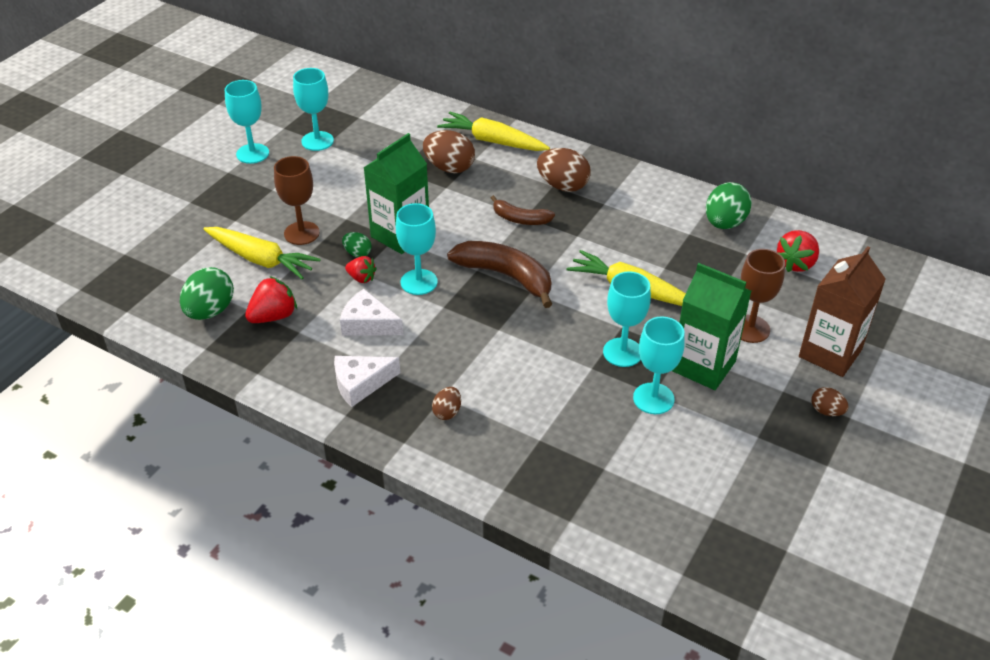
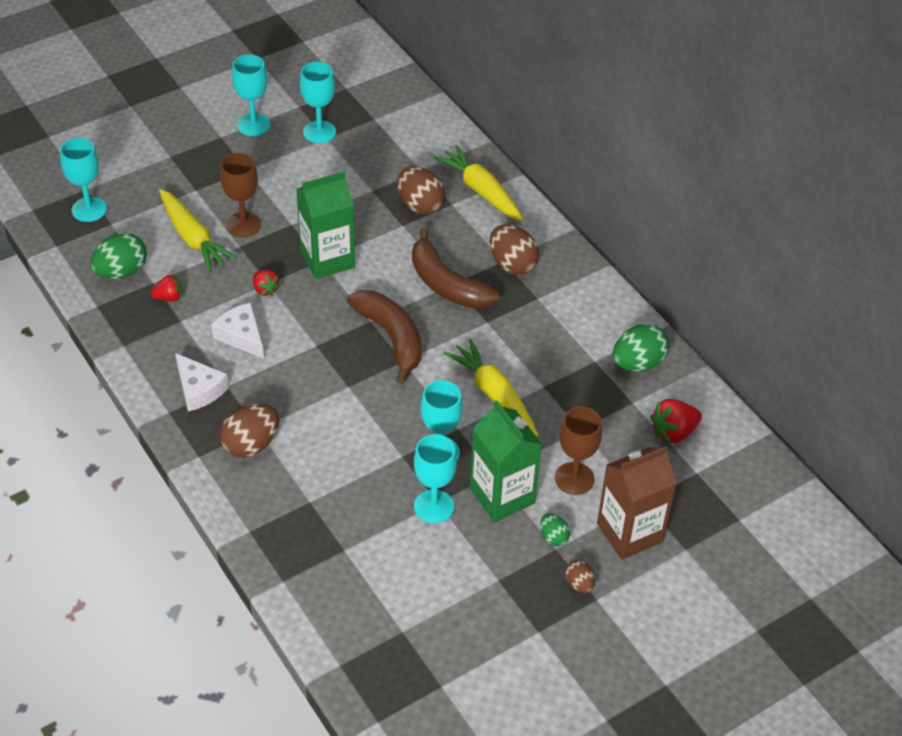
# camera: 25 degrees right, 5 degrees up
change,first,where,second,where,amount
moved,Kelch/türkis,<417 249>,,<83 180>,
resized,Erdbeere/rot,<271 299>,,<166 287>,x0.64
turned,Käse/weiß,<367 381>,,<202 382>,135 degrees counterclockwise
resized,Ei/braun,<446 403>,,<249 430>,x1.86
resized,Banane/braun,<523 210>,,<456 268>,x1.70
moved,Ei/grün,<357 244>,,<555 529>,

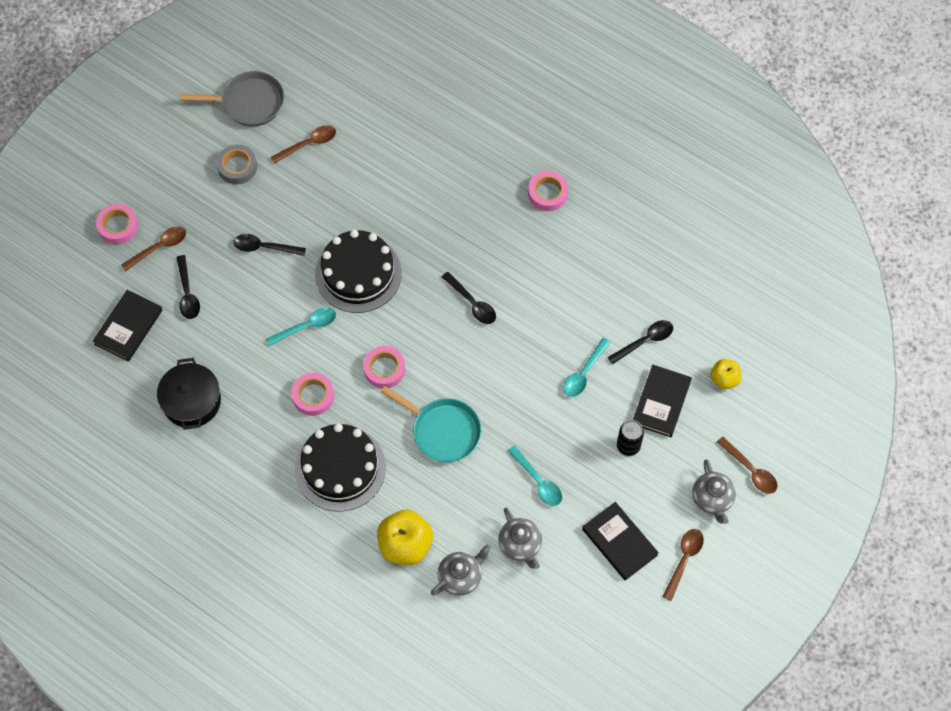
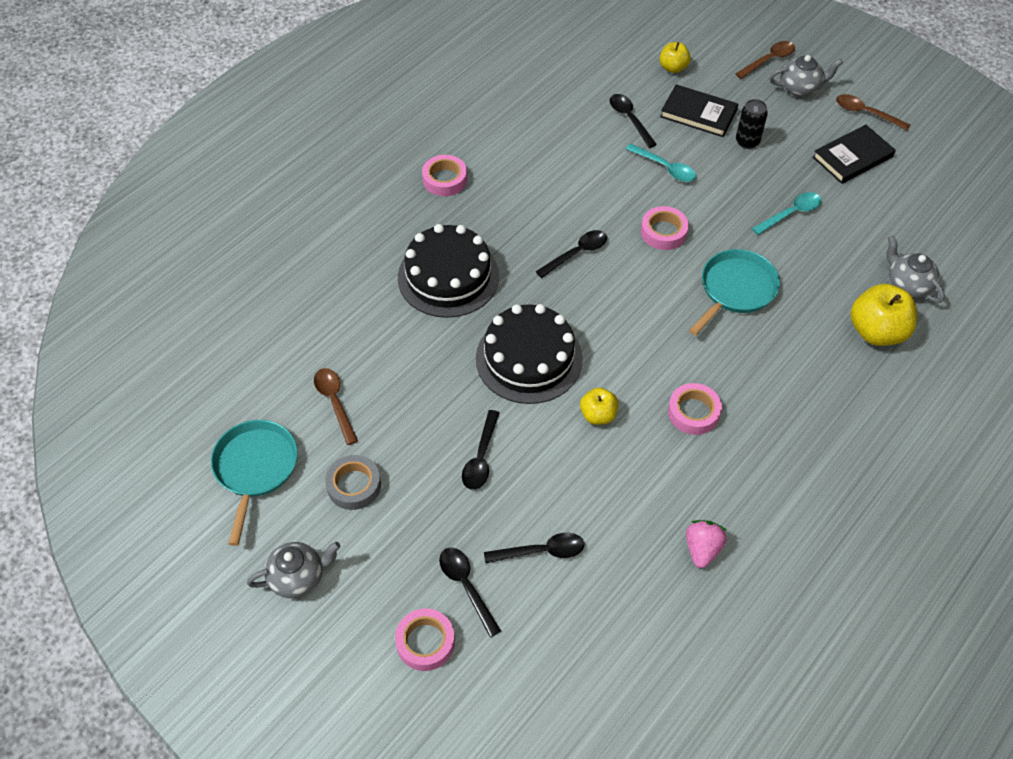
# camera: 85 degrees left, 10 degrees down
change,first,where,second,where,amount
recoloured,Pfanne/grau,<232 98>,Pfanne/türkis,<254 483>,
moved,Teekanne/grau,<520 538>,,<293 570>,
moved,Kuchen/schwarz,<340 467>,,<448 271>,
recoloured,Löffel/braun,<153 248>,Löffel/schwarz,<470 592>,
replaced,Löffel/türkis,<301 326>,Apfel/gelb,<599 406>,
moved,Klebeband/rosa,<384 367>,,<665 228>,
replaced,Kochtopf/schwarz,<189 394>,Erdbeere/rosa,<706 544>,
removed,Buch/schwarz,<127 326>,,,

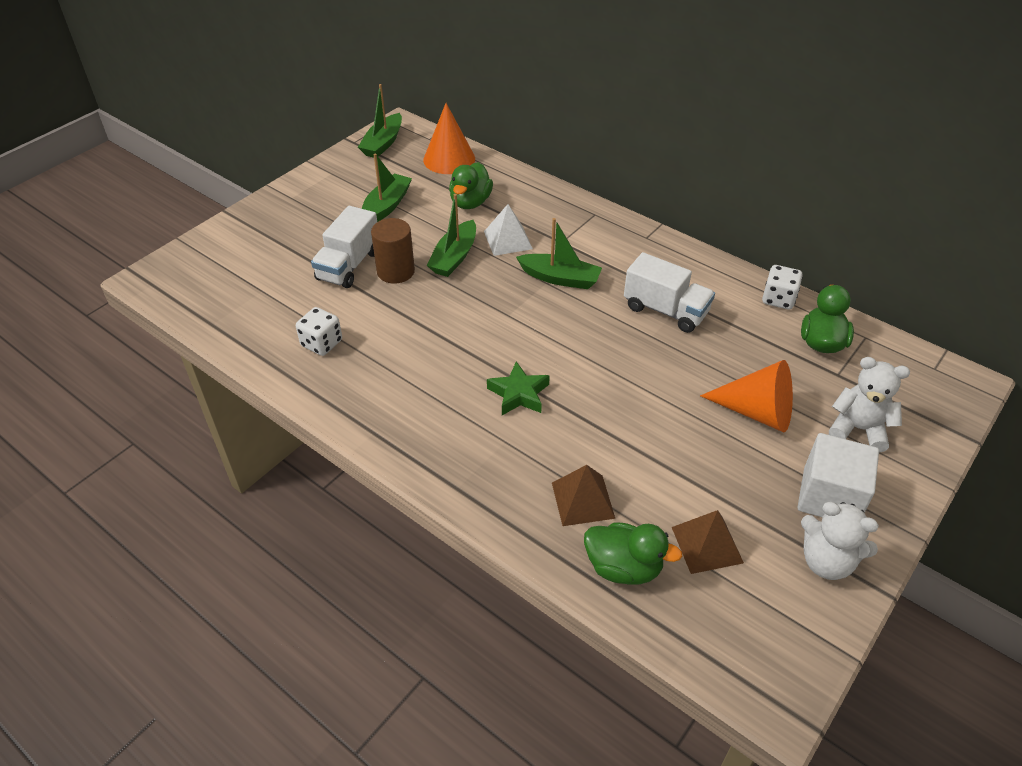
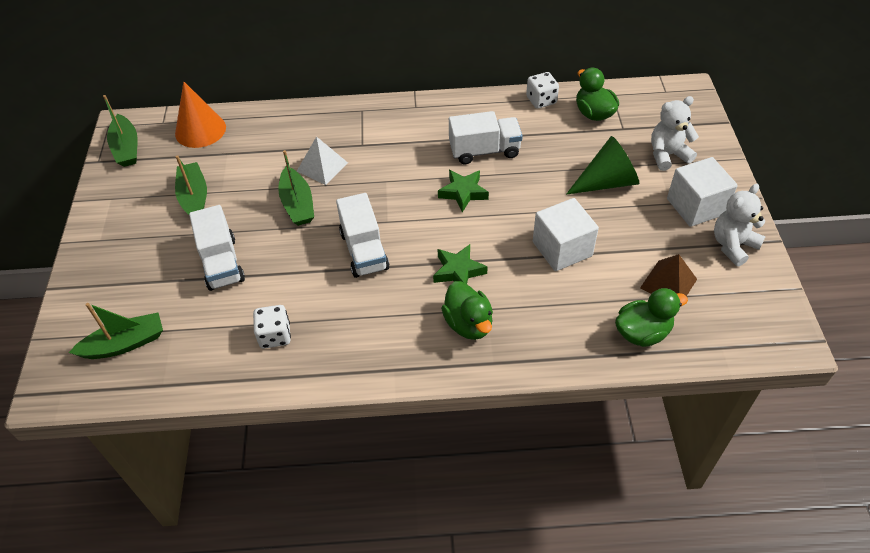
# camera: 40 degrees left, 5 degrees up
change,first,where,second,where,amount
moved,Boot/grün,<559 253>,,<116 331>,
added,,,Lastwagen/weiß,<362 235>,
added,,,Stern/grün,<463 191>,
moved,Ente/grün,<471 185>,,<467 310>,
added,,,Kubus/weiß,<566 234>,
recoloured,Kegel/orange,<746 396>,Kegel/grün,<602 165>,
turned,Teddybär/weiß,<840 541>,,<739 225>,150 degrees clockwise
removed,Vollzylinder/braun,<393 251>,,,
removed,Pyramide/braun,<583 495>,,,

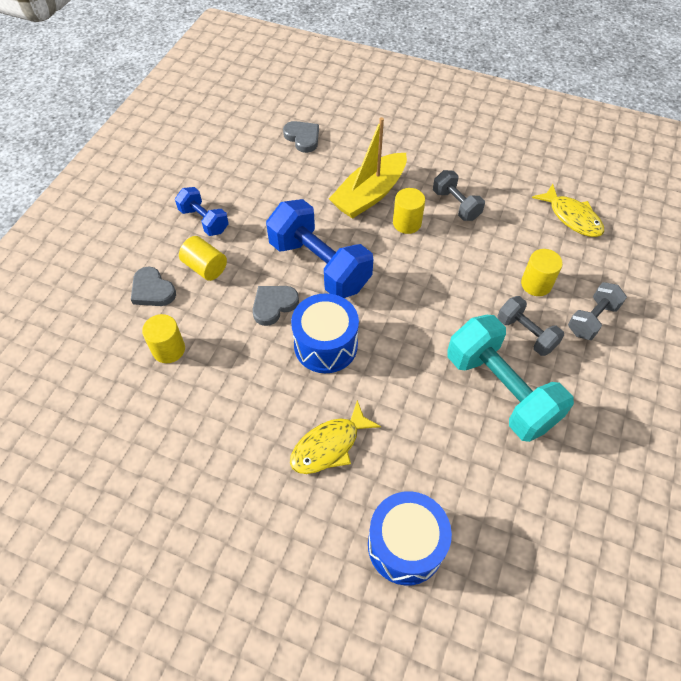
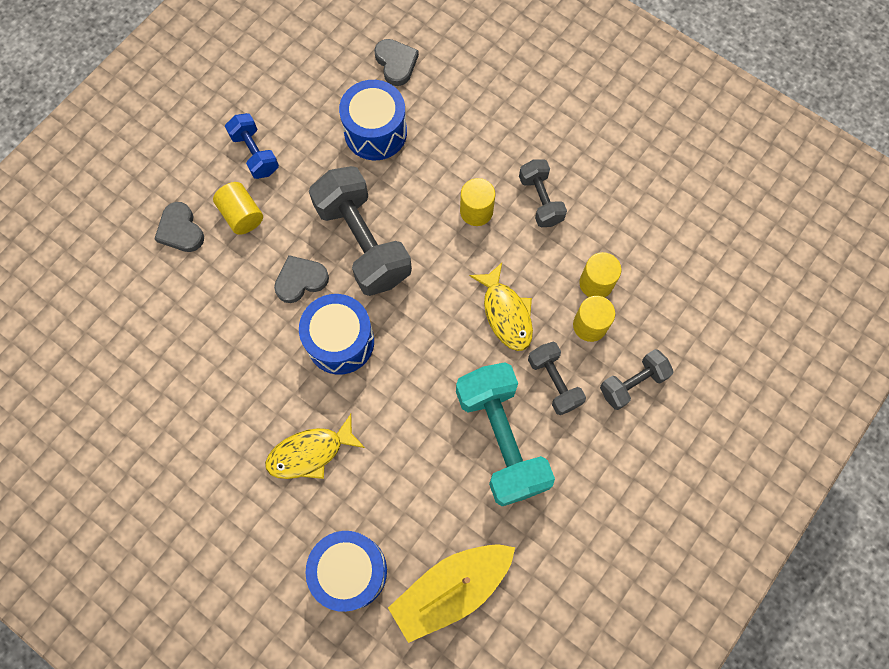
# camera: 15 degrees right, 15 degrees up
change,first,where,second,where,amount
recoloured,Hantel/blau,<319 248>,Hantel/grau,<360 231>,
added,,,Trommel/blau,<373 120>,
moved,Boot/gelb,<368 168>,,<451 593>,
moved,Fisch/gelb,<568 210>,,<501 307>,
moved,Vollzylinder/gelb,<163 338>,,<600 274>,

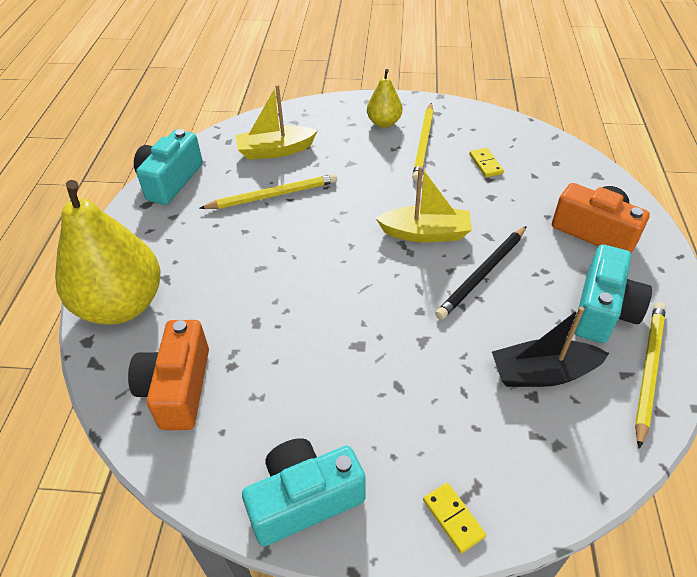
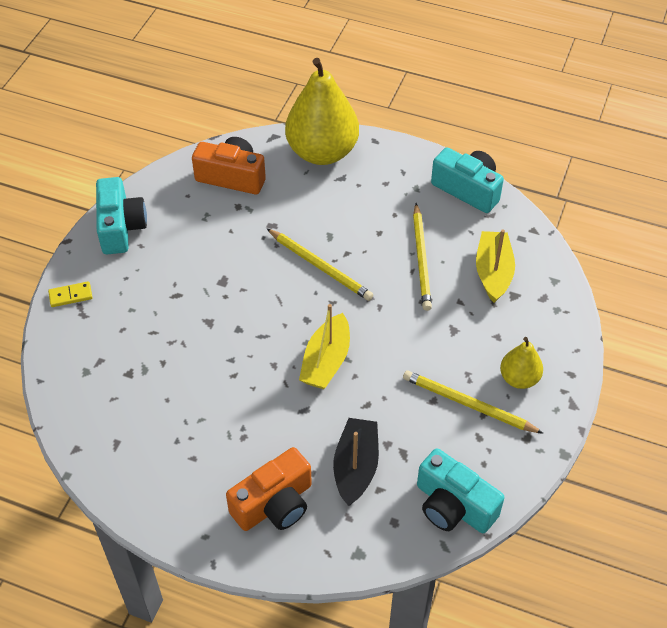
# camera: 105 degrees right, 5 degrees up
change,first,where,second,where,amount
moved,Bleistift/gelb,<650 375>,,<320 265>,
moved,Boot/schwarz,<550 346>,,<356 462>,
moved,Kamera/türkis,<613 293>,,<461 490>,
removed,Bleistift/schwarz,<481 273>,,,
removed,Dominostein/gelb,<486 162>,,,

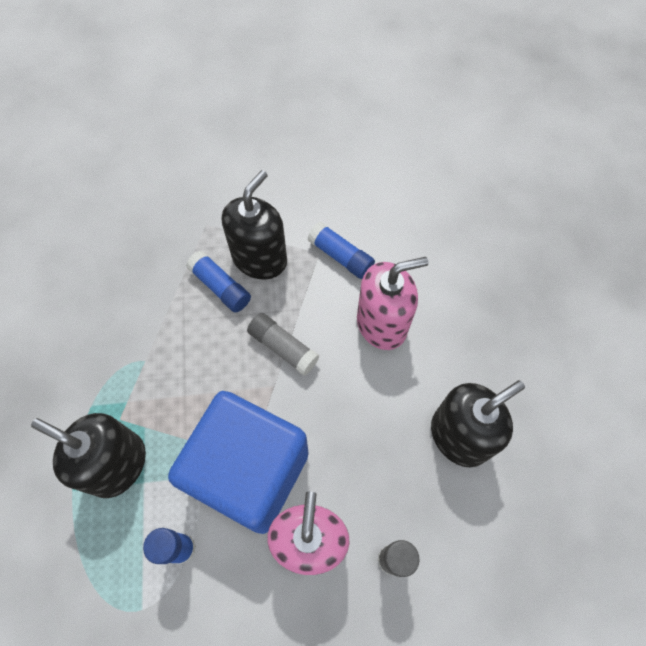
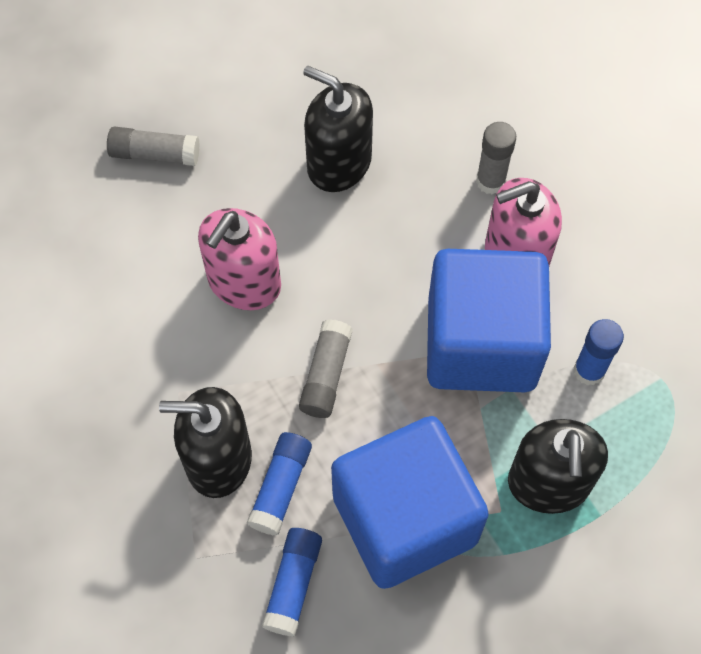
# camera: 115 degrees left, 0 degrees up
change,first,where,second,where,amount
added,,,Klebestift/grau,<153 146>,
turned,Seifenspender/rosa,<392 303>,,<239 259>,105 degrees counterclockwise
moved,Klebestift/blau,<341 250>,,<292 582>,
added,,,Kubus/blau,<410 502>,

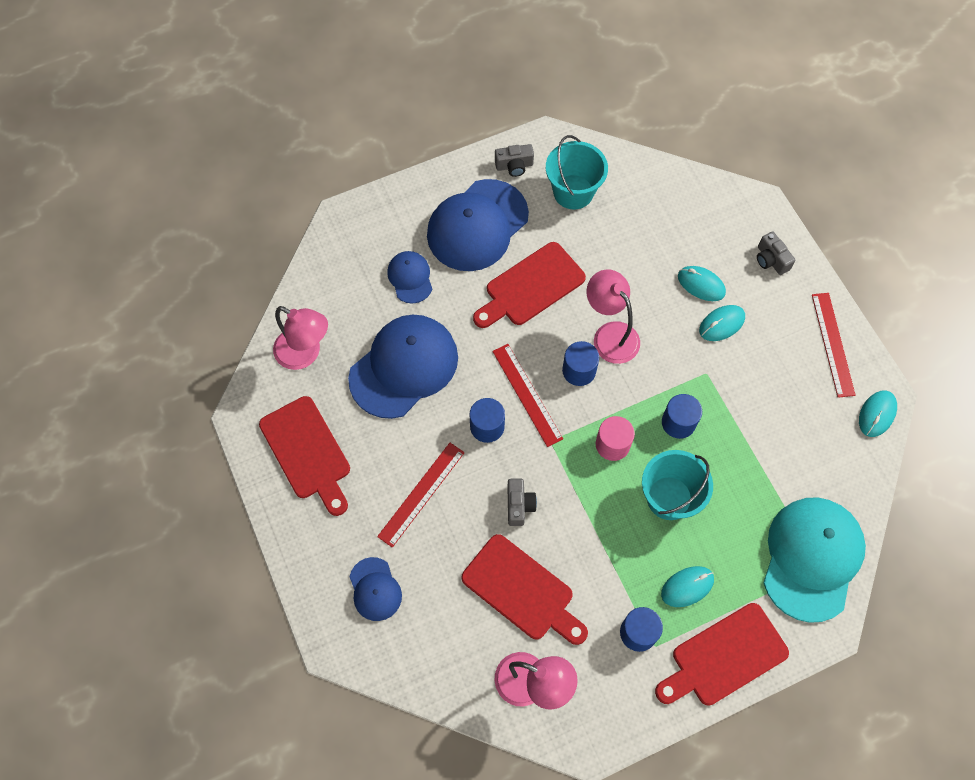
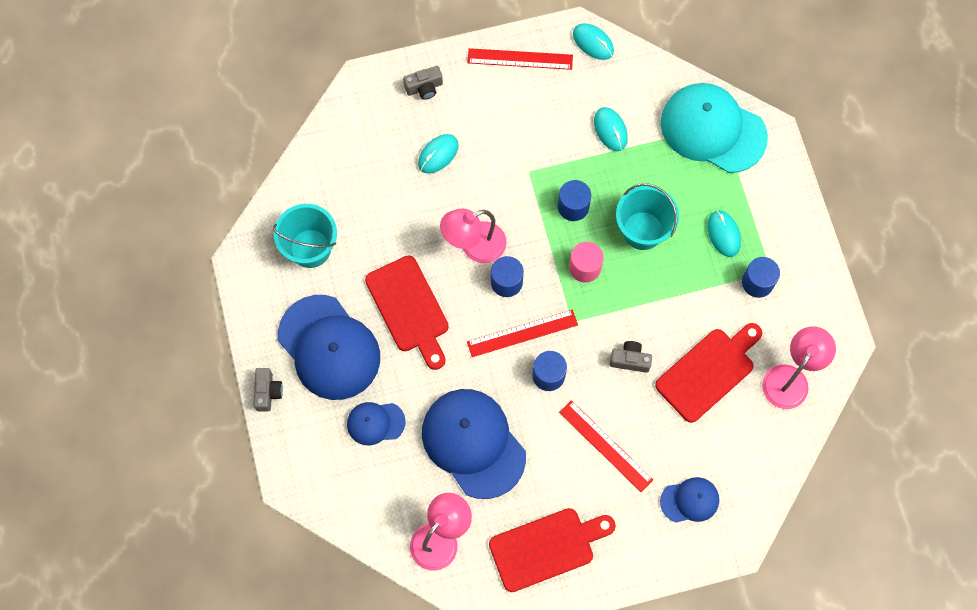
# camera: 80 degrees left, 5 degrees up
change,first,where,second,where,amount
moved,Kamera/grau,<514 160>,,<268 390>,
moved,Computermaus/türkis,<722 323>,,<611 129>,
removed,Schneidebrett/rot,<722 654>,,,

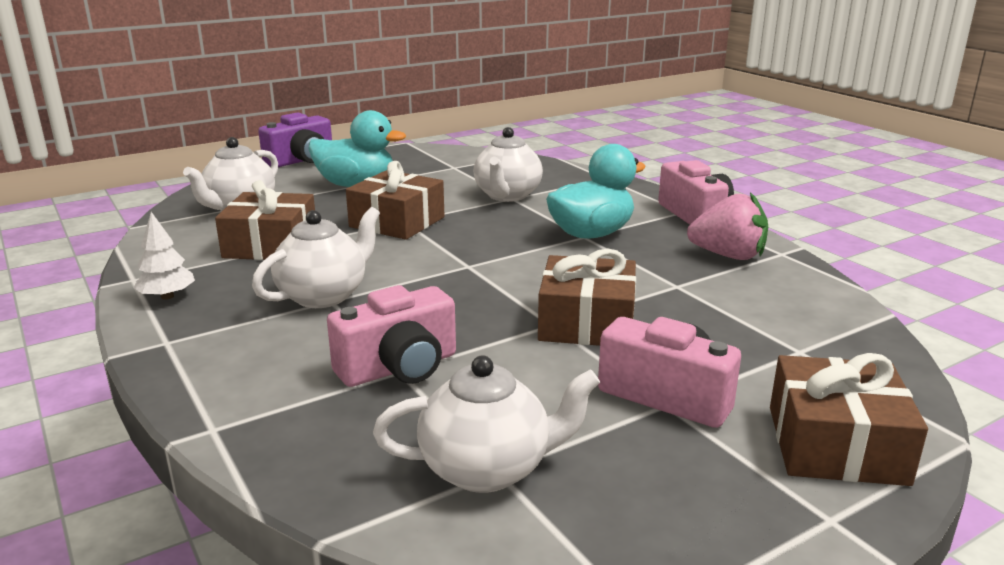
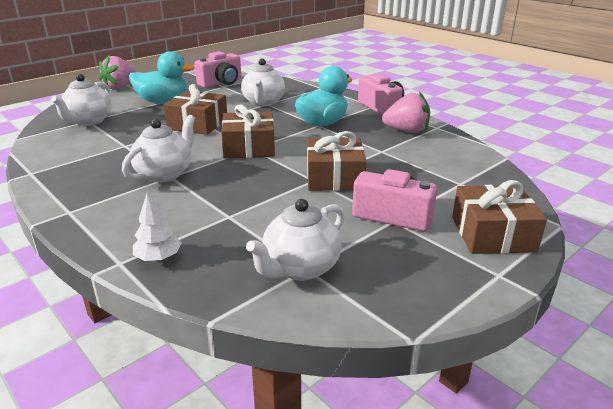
# camera: 10 degrees left, 5 degrees up
change,first,where,second,where,amount
replaced,Kamera/lila,<295 139>,Erdbeere/rosa,<118 73>,
moved,Baum/weiß,<164 256>,,<157 226>,
moved,Kamera/rosa,<391 336>,,<218 69>,
moved,Geschenk/braun,<265 220>,,<248 131>,
turned,Teekanne/weiß,<486 424>,,<295 240>,150 degrees clockwise

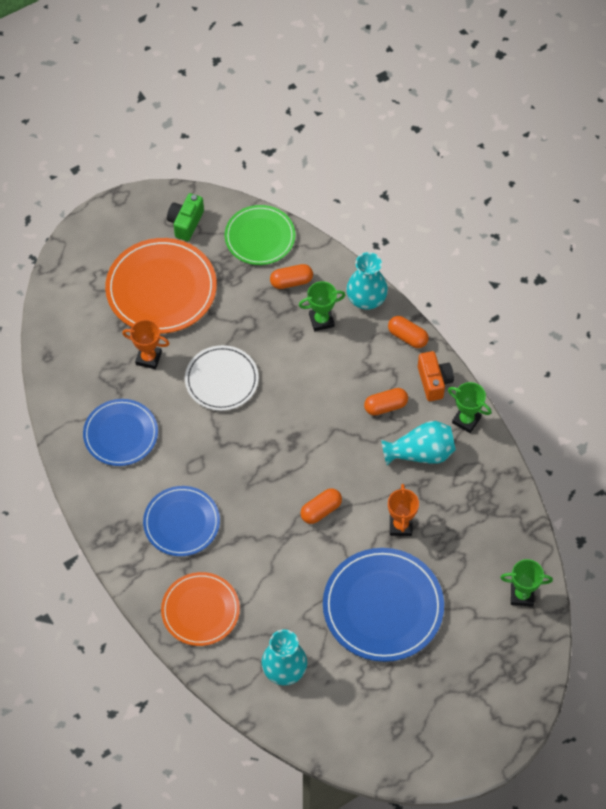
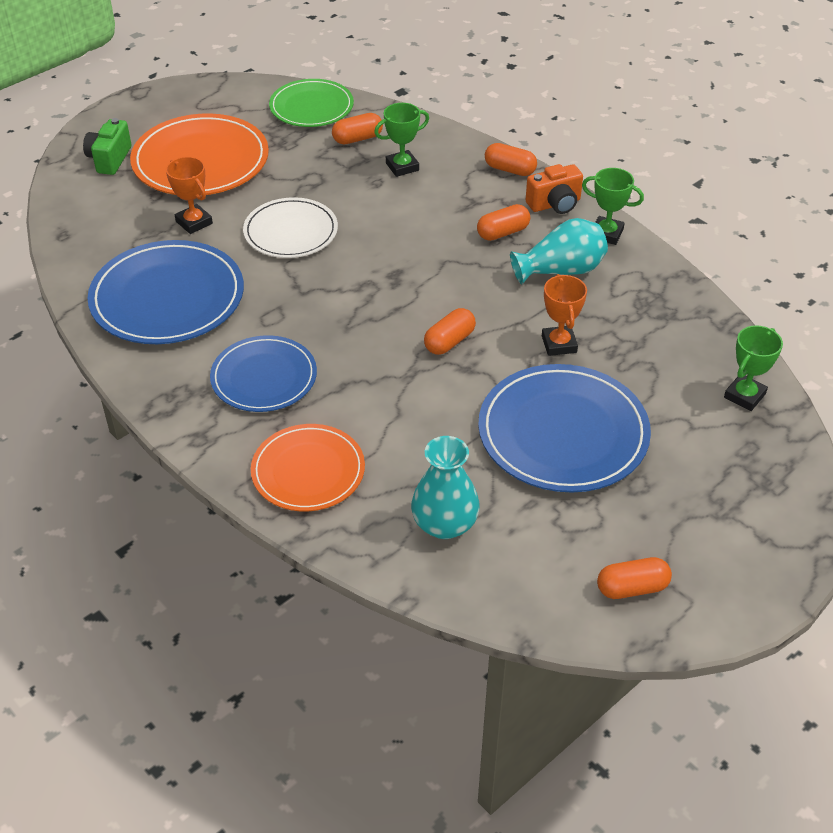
# camera: 10 degrees left, 15 degrees down
change,first,where,second,where,amount
moved,Kamera/grün,<185 217>,,<107 146>,
resized,Teller/blau,<120 432>,,<165 292>,x1.54
turned,Pokal/orange,<146 344>,,<189 195>,45 degrees clockwise
turned,Kamera/orange,<436 376>,,<554 189>,90 degrees clockwise
added,,,Kapsel/orange,<634 578>,
turned,Pokal/grün,<526 582>,,<753 368>,45 degrees counterclockwise
removed,Vase/türkis,<367 281>,,,

